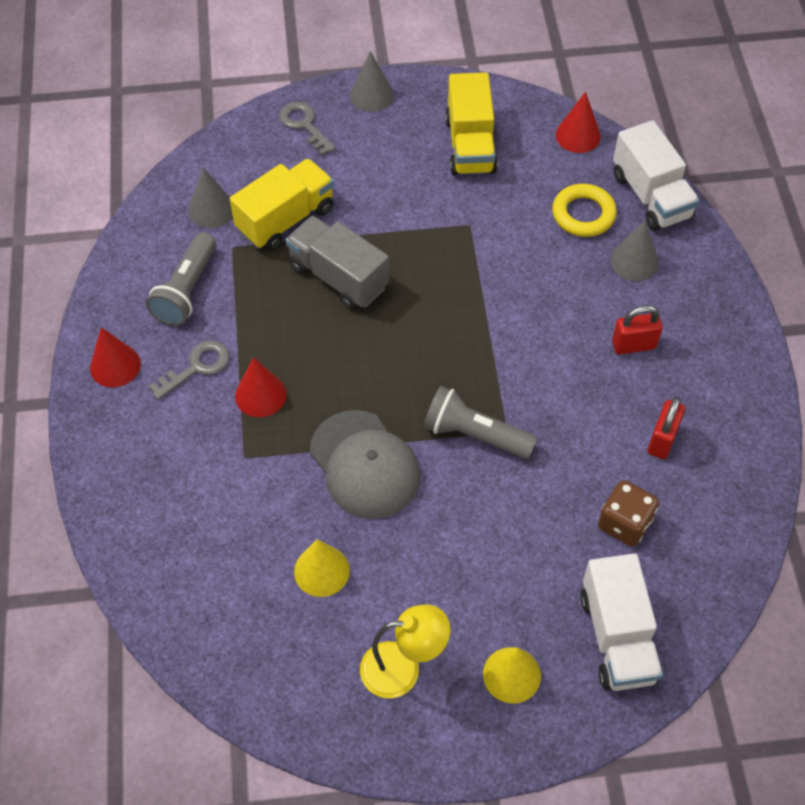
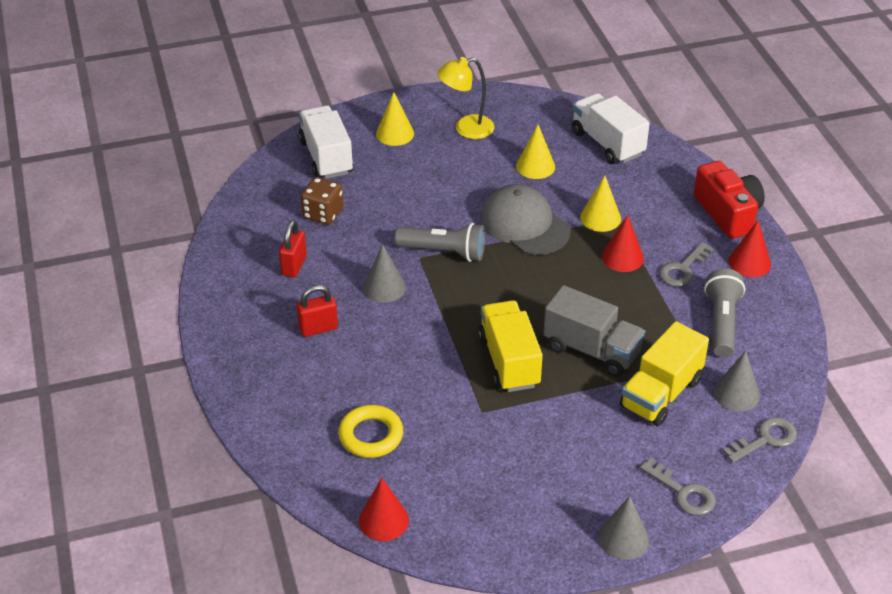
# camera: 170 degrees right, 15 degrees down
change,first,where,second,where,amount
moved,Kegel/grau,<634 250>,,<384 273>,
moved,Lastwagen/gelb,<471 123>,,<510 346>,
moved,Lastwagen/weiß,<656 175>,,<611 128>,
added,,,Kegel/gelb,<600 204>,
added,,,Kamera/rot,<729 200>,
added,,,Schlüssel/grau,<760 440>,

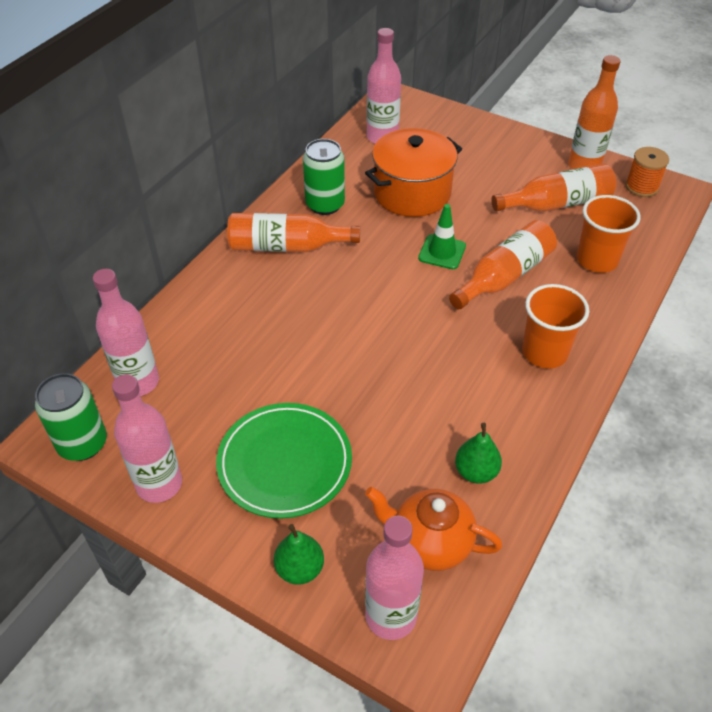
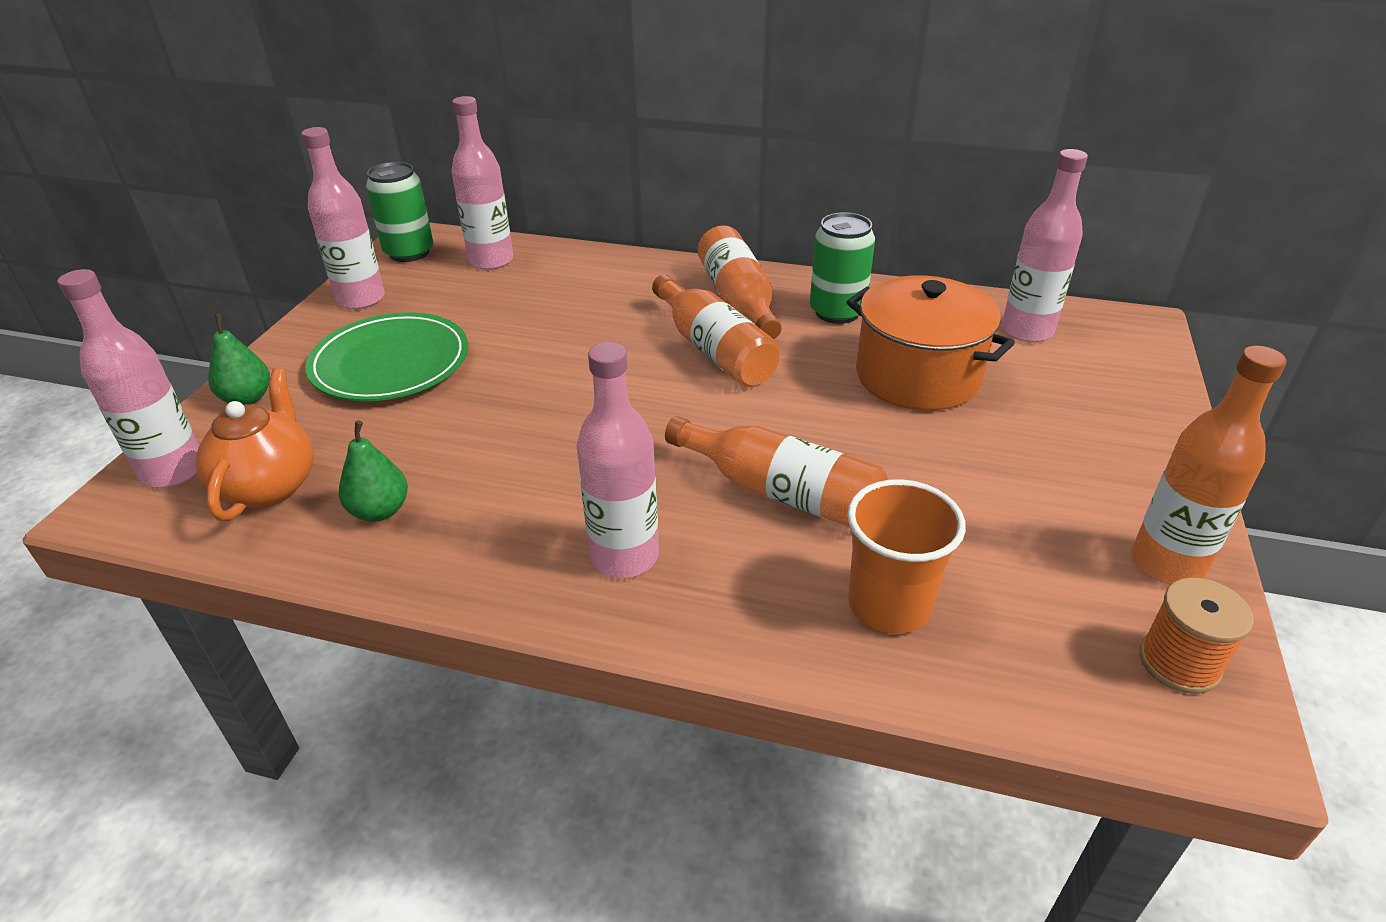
# camera: 75 degrees right, 10 degrees down
change,first,where,second,where,amount
replaced,Becher/orange,<555 326>,Flasche/rosa,<618 460>,
moved,Flasche/orange,<553 187>,,<716 331>,
removed,Leitkegel/grün,<442 236>,,,

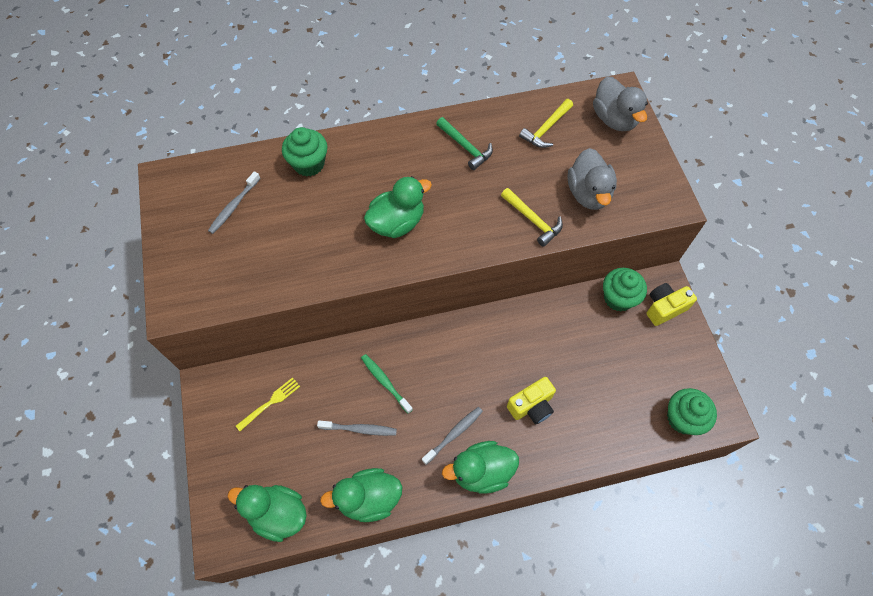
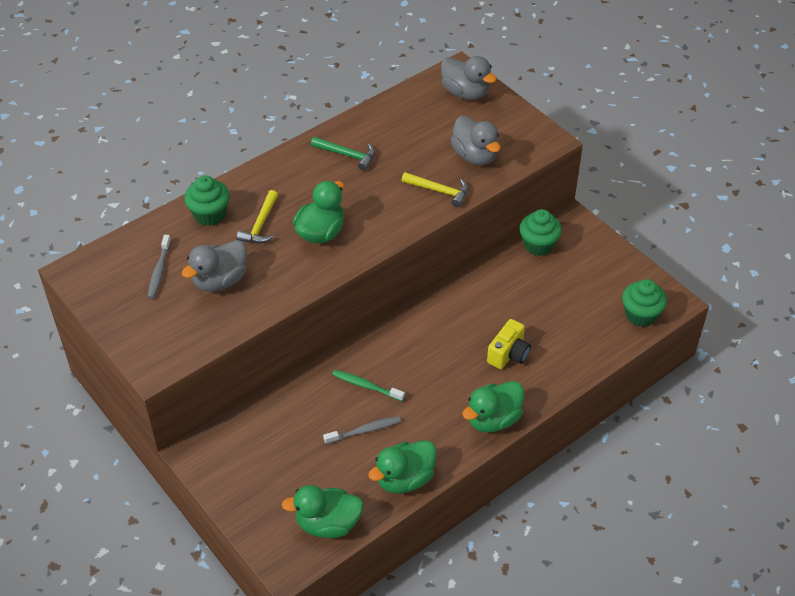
# camera: 25 degrees left, 15 degrees down
change,first,where,second,where,amount
added,,,Ente/grau,<214 266>,
moved,Hammer/gelb,<546 123>,,<257 216>,
removed,Gabel/gelb,<268 404>,,,
removed,Zahnbürste/grau,<452 436>,,,
removed,Kamera/gelb,<671 304>,,,

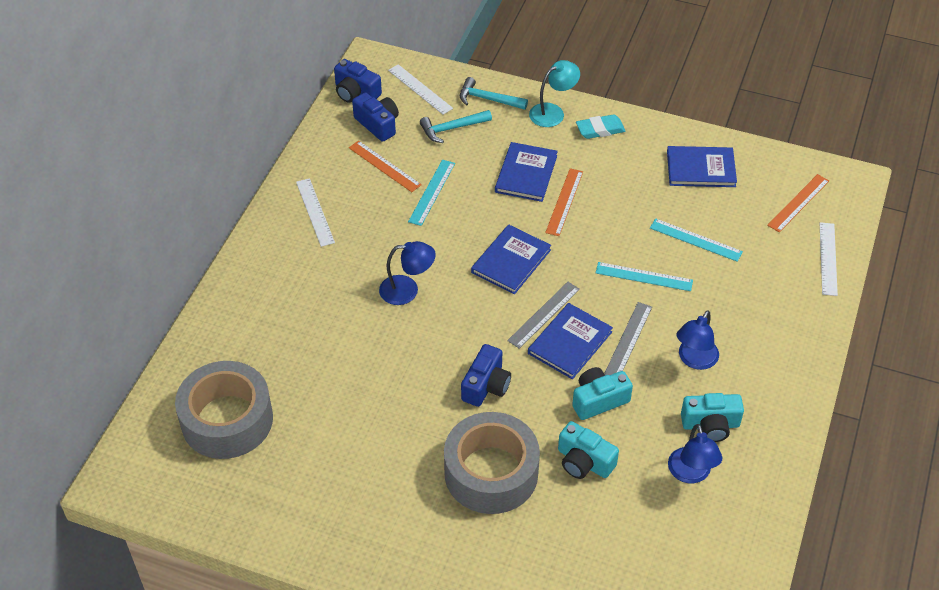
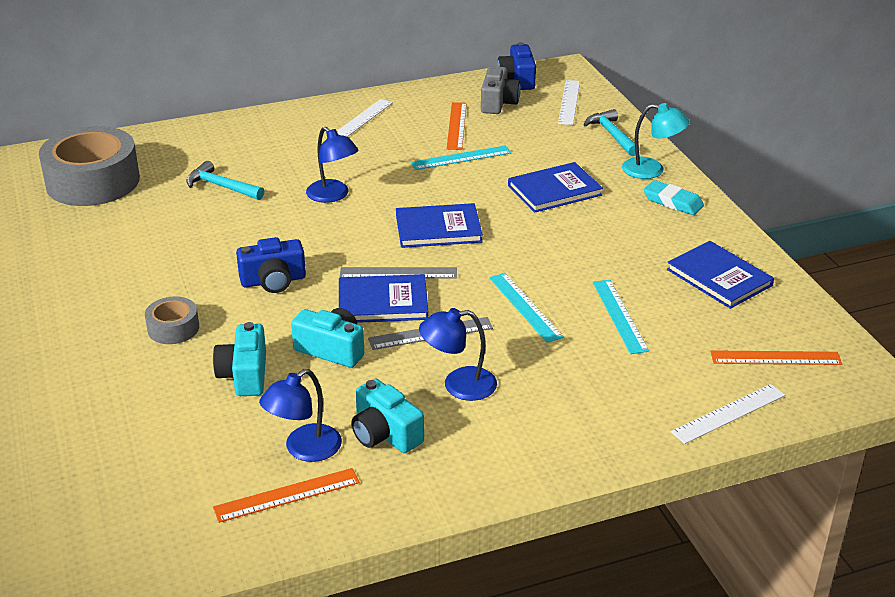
# camera: 50 degrees right, 15 degrees down
change,first,where,second,where,amount
resized,Klebeband/grau,<492 463>,,<172 320>,x0.47
moved,Hammer/türkis,<456 126>,,<225 180>,
moved,Lineal/orange,<564 202>,,<286 495>,
recoloured,Kamera/blau,<375 117>,Kamera/grau,<501 90>,

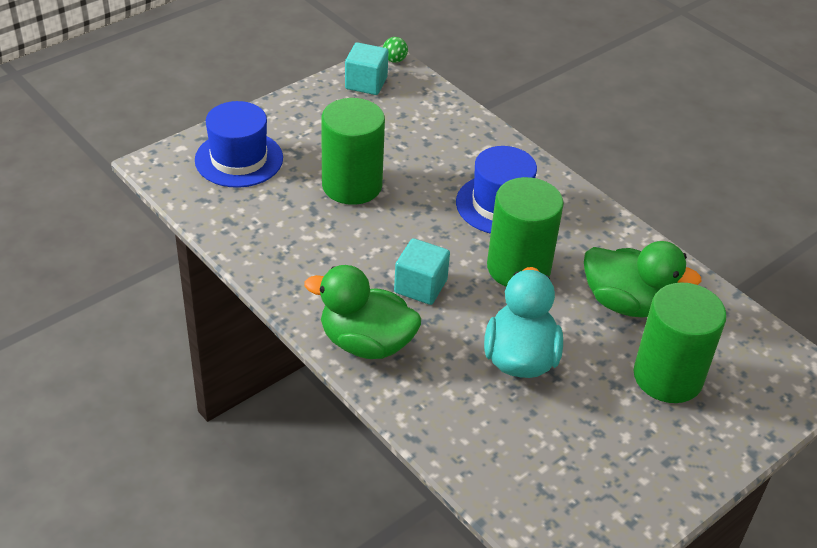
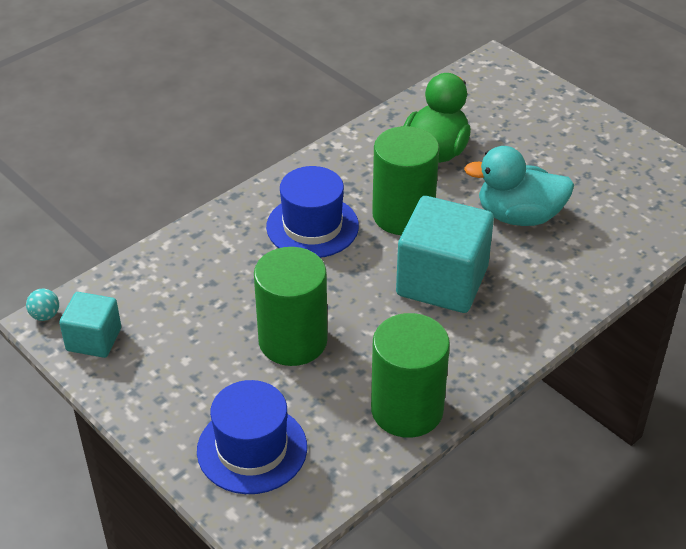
# camera: 90 degrees left, 0 degrees up
change,first,where,second,where,amount
recoloured,Ball/grün,<395 50>,Ball/türkis,<42 304>,
moved,Vollzylinder/grün,<680 342>,,<410 375>,
resized,Kubus/türkis,<422 271>,,<445 254>,x1.79
removed,Ente/grün,<362 312>,,,

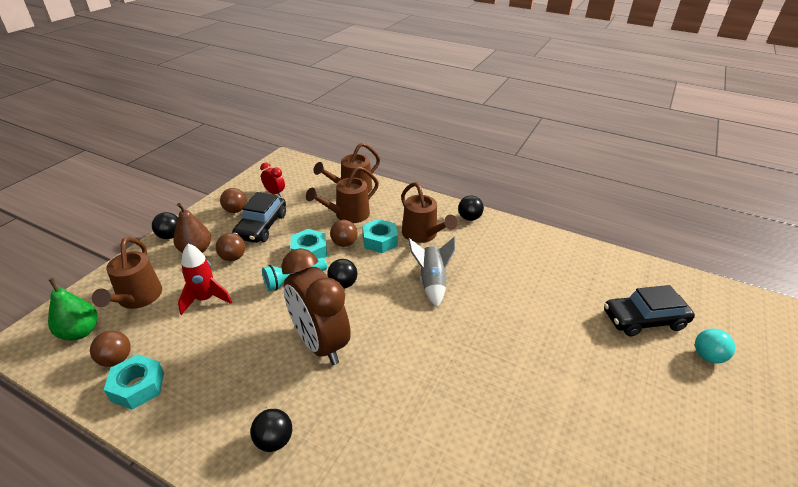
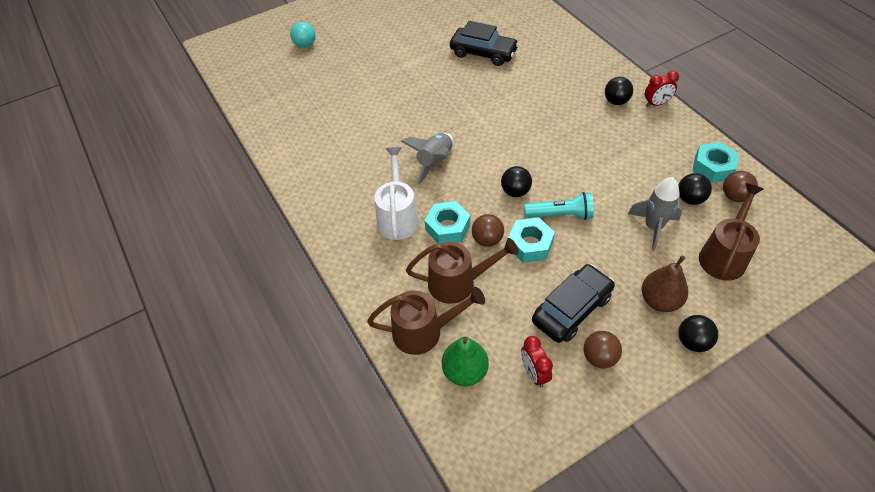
# camera: 145 degrees left, 15 degrees up
change,first,where,second,where,amount
recoloured,Gießkanne/braun,<429 212>,Gießkanne/weiß,<397 193>,
moved,Birne/grün,<73 309>,,<465 361>,
moved,Auto/schwarz,<649 310>,,<484 43>,
recoloured,Rakete/rot,<205 279>,Rakete/grau,<655 214>,
added,,,Wecker/rot,<662 89>,
moved,Ball/schwarz,<471 208>,,<695 189>,
removed,Ball/braun,<230 247>,,,
removed,Wecker/braun,<316 306>,,,

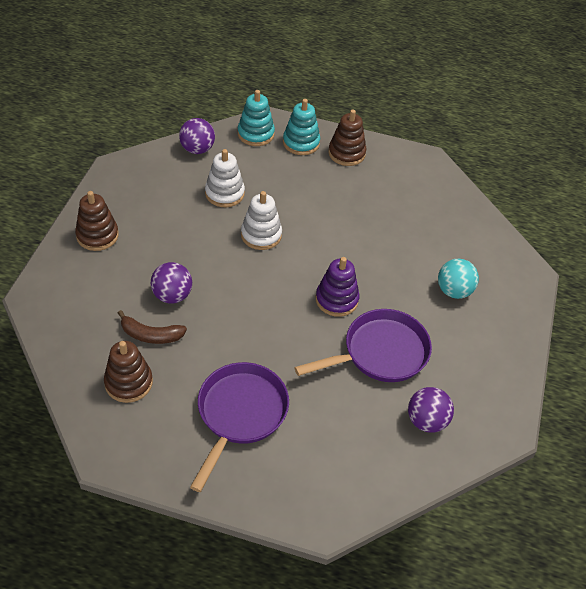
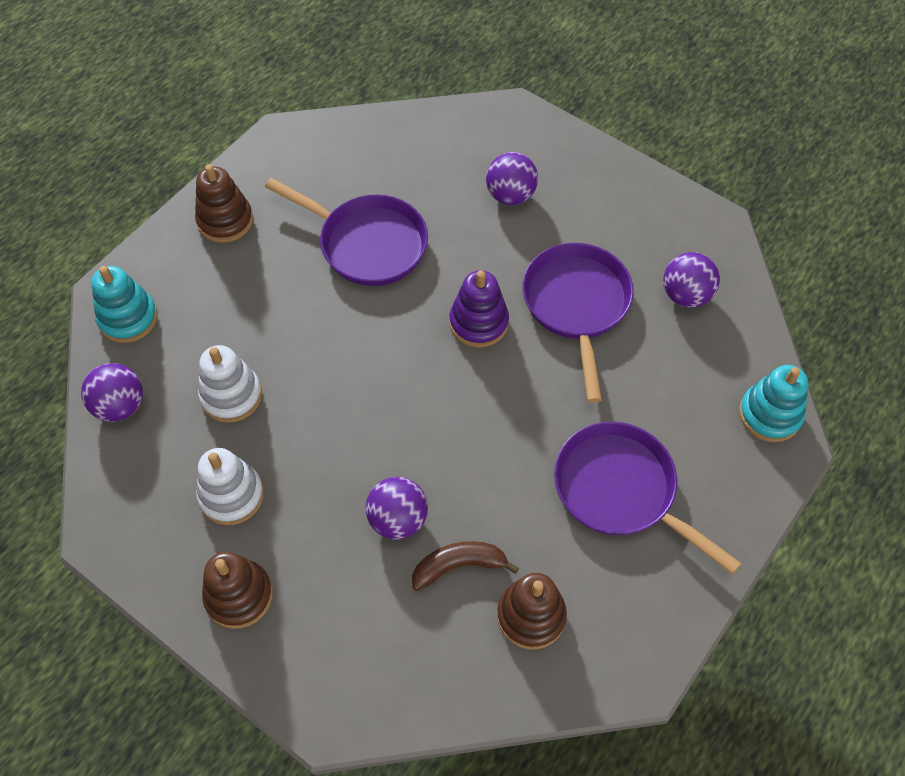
# camera: 65 degrees left, 10 degrees up
change,first,where,second,where,amount
moved,Stapelspielzeug/weiß,<261 220>,,<230 486>,
added,,,Pfanne/lila,<346 232>,
turned,Banane/braun,<152 327>,,<465 566>,135 degrees counterclockwise
recoloured,Ball/türkis,<458 279>,Ball/lila,<512 178>,
moved,Stapelspielzeug/türkis,<301 127>,,<774 403>,

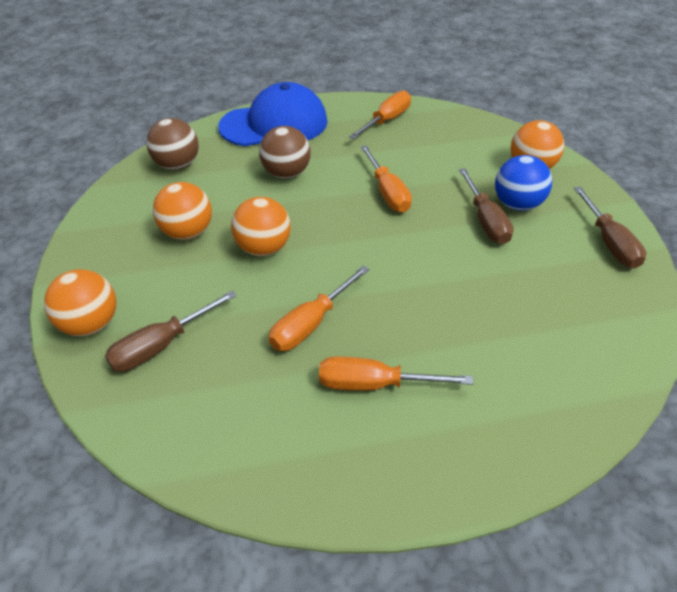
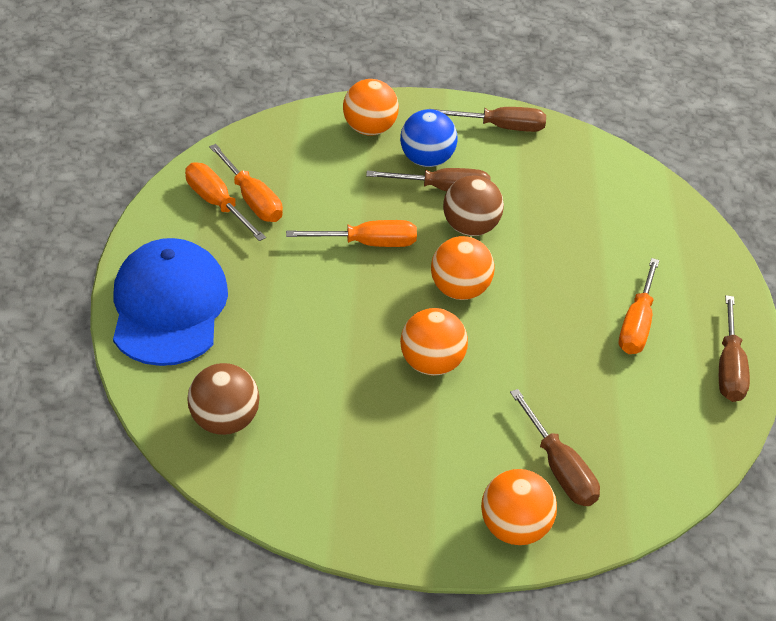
# camera: 80 degrees left, 0 degrees up
change,first,where,second,where,amount
moved,Schraubenzieher/orange,<319 308>,,<246 183>,
moved,Ball/orange,<182 211>,,<463 268>,
moved,Ball/braun,<285 152>,,<473 205>,
added,,,Schraubenzieher/braun,<734 348>,

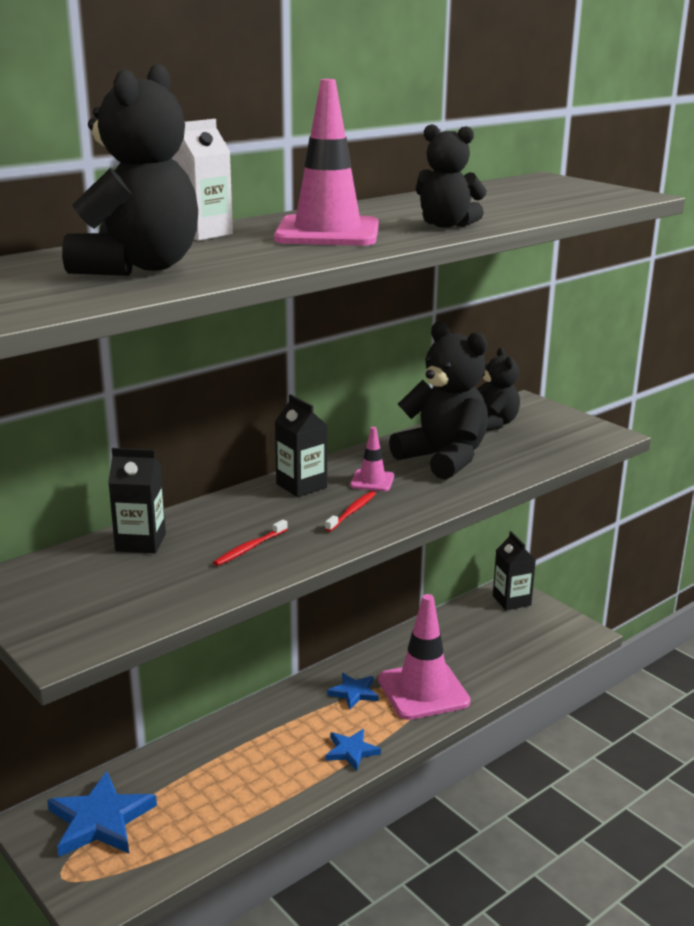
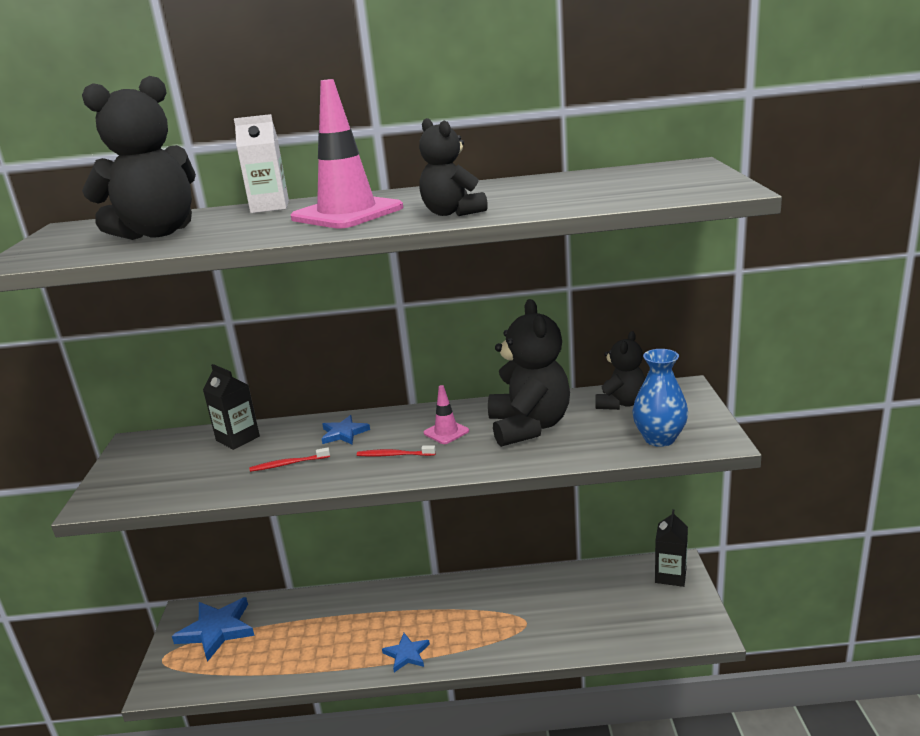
# camera: 40 degrees right, 0 degrees up
change,first,where,second,where,amount
moved,Stern/blau,<353 691>,,<346 429>,
turned,Zahnbürste/rot,<350 511>,,<396 451>,150 degrees counterclockwise
added,,,Vase/blau,<660 398>,
removed,Getränkekarton/schwarz,<301 445>,,,
removed,Leitkegel/rosa,<424 657>,,,

